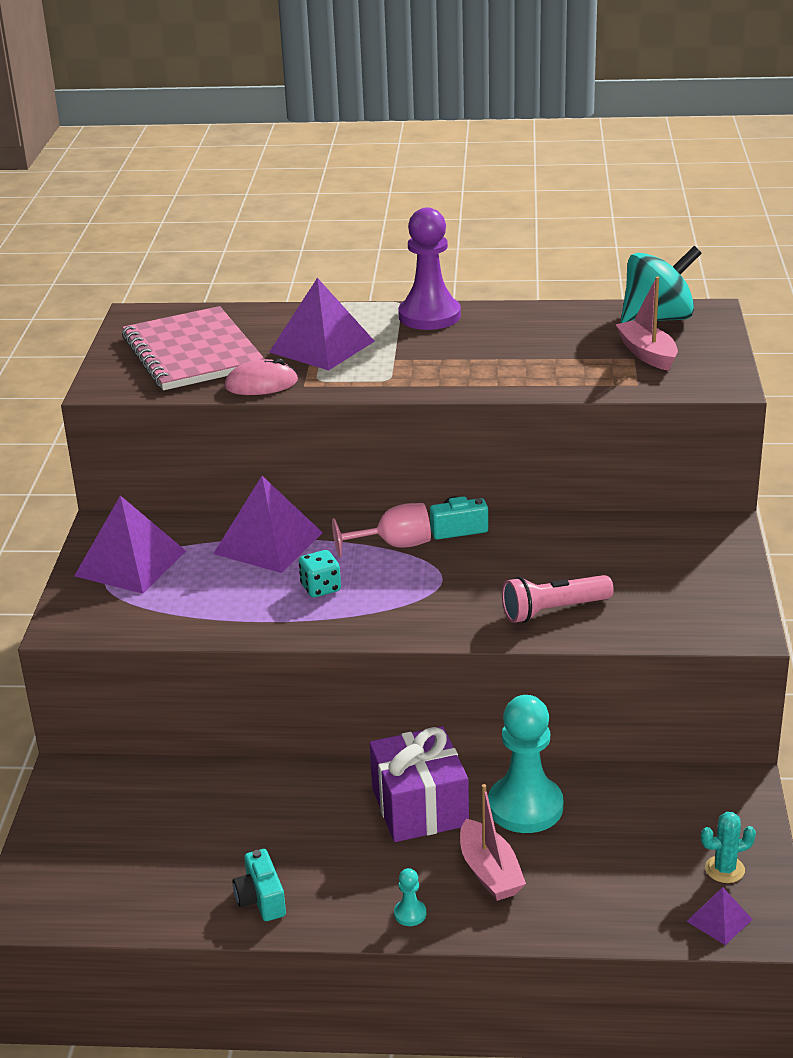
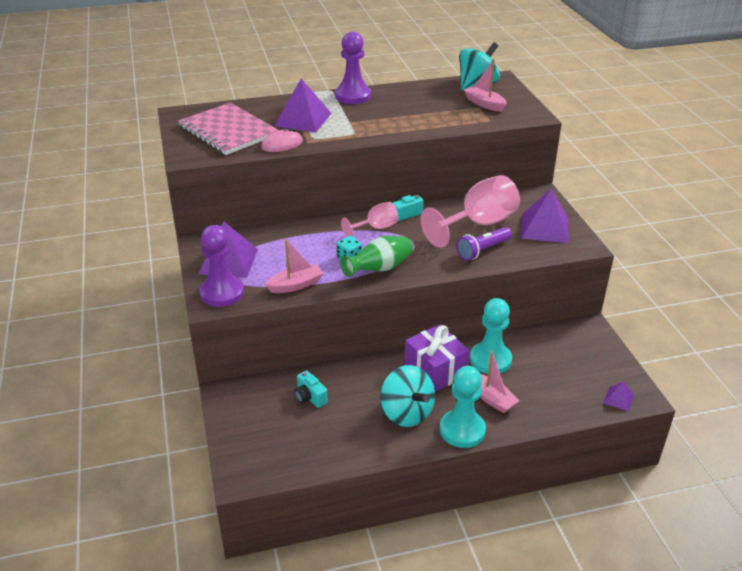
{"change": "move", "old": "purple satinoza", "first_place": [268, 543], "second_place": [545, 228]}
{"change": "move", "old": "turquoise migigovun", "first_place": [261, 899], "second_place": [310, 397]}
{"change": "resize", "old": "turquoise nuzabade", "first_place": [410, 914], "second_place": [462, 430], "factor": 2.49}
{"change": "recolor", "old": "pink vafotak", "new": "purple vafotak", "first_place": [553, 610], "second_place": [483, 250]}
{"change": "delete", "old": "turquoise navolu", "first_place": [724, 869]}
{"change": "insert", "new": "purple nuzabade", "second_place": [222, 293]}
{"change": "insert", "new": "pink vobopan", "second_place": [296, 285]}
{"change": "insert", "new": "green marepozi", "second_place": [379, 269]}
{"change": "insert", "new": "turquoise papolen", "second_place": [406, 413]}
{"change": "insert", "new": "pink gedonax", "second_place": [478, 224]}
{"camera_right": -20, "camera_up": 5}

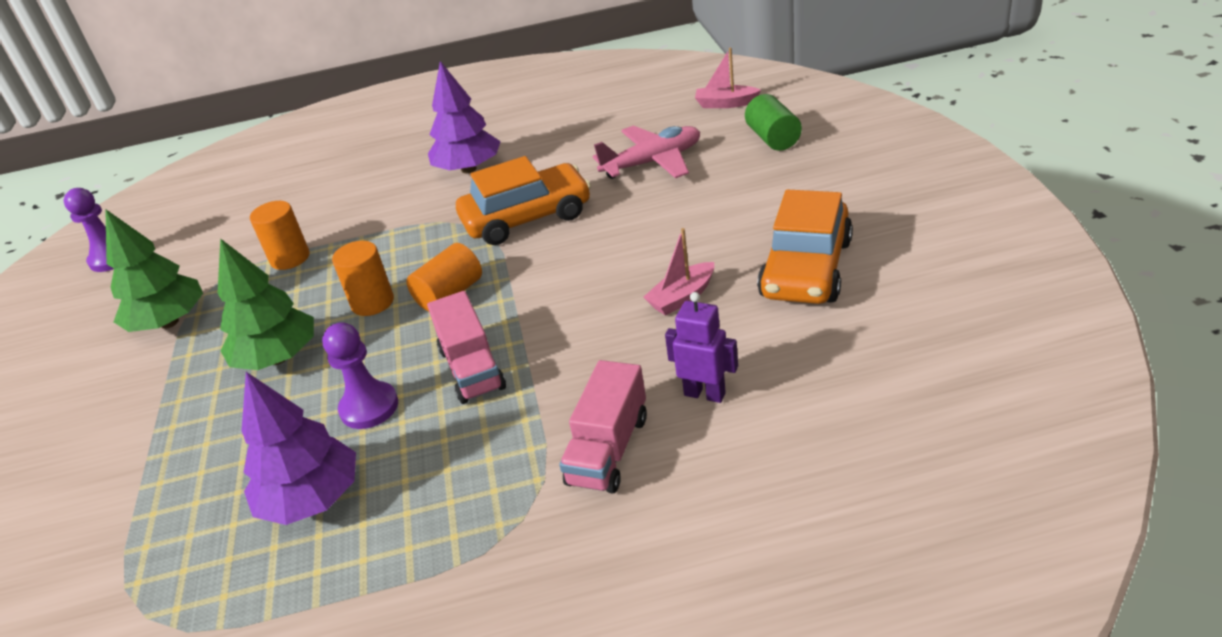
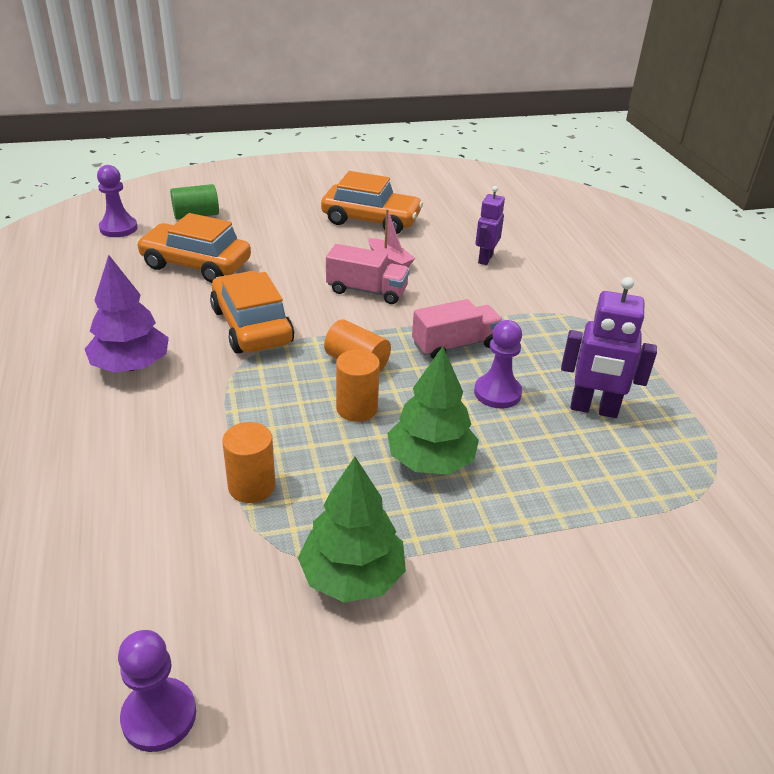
{"change": "replace", "old": "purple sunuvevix", "new": "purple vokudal", "first_place": [312, 499], "second_place": [593, 409]}
{"change": "move", "old": "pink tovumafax", "first_place": [608, 450], "second_place": [367, 291]}
{"change": "replace", "old": "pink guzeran", "new": "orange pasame", "first_place": [652, 162], "second_place": [196, 264]}
{"change": "replace", "old": "pink vobopan", "new": "purple nuzabade", "first_place": [726, 104], "second_place": [118, 228]}
{"camera_right": -100, "camera_up": 0}

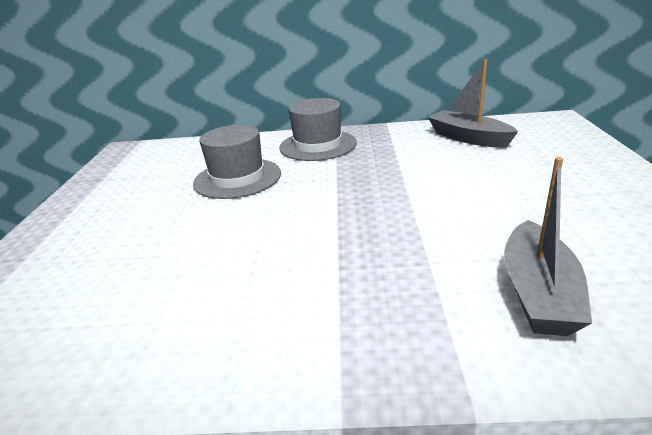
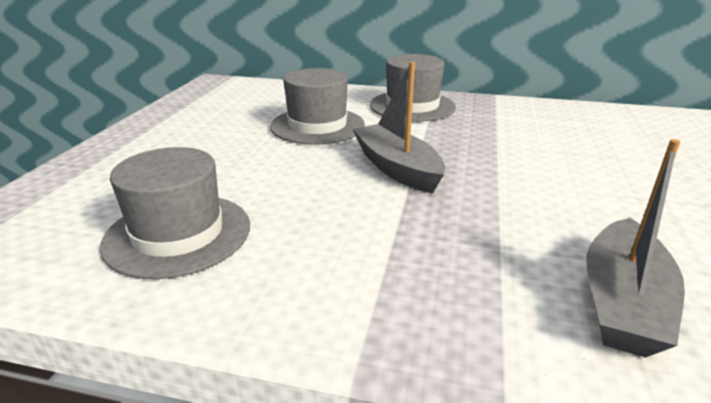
{"change": "move", "old": "grey vobopan", "first_place": [468, 138], "second_place": [397, 168]}
{"change": "insert", "new": "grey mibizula", "second_place": [178, 234]}
{"camera_right": 10, "camera_up": 0}

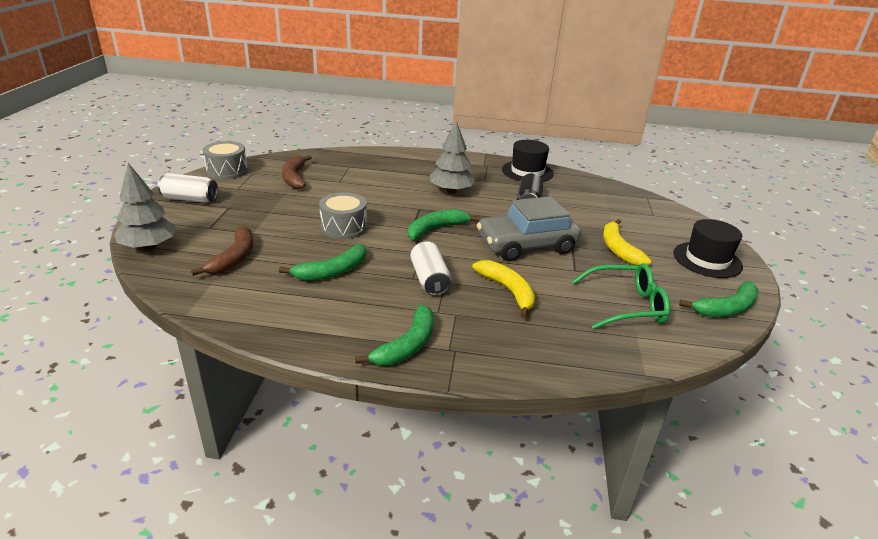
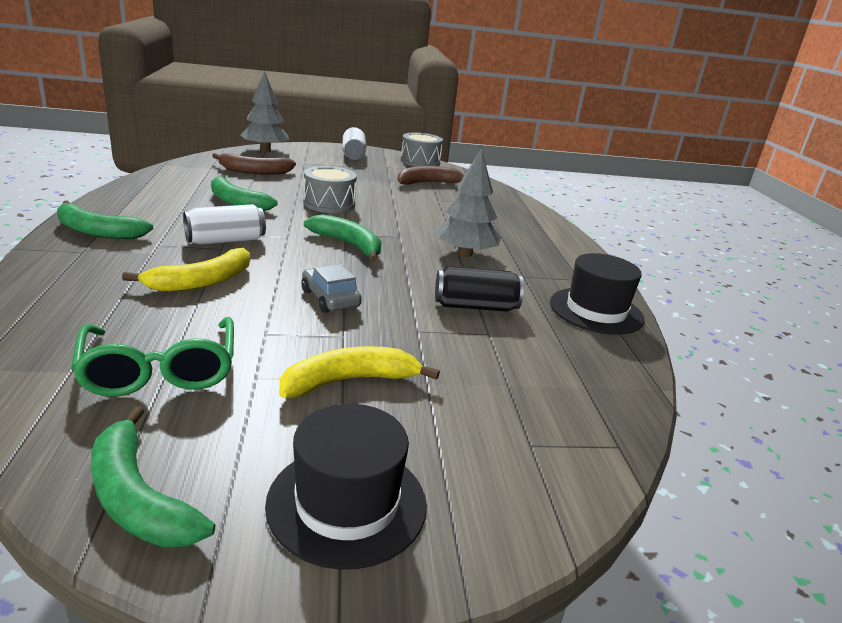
{"change": "resize", "old": "grey pasame", "first_place": [526, 245], "second_place": [330, 298], "factor": 0.5}
{"camera_right": 75, "camera_up": -5}

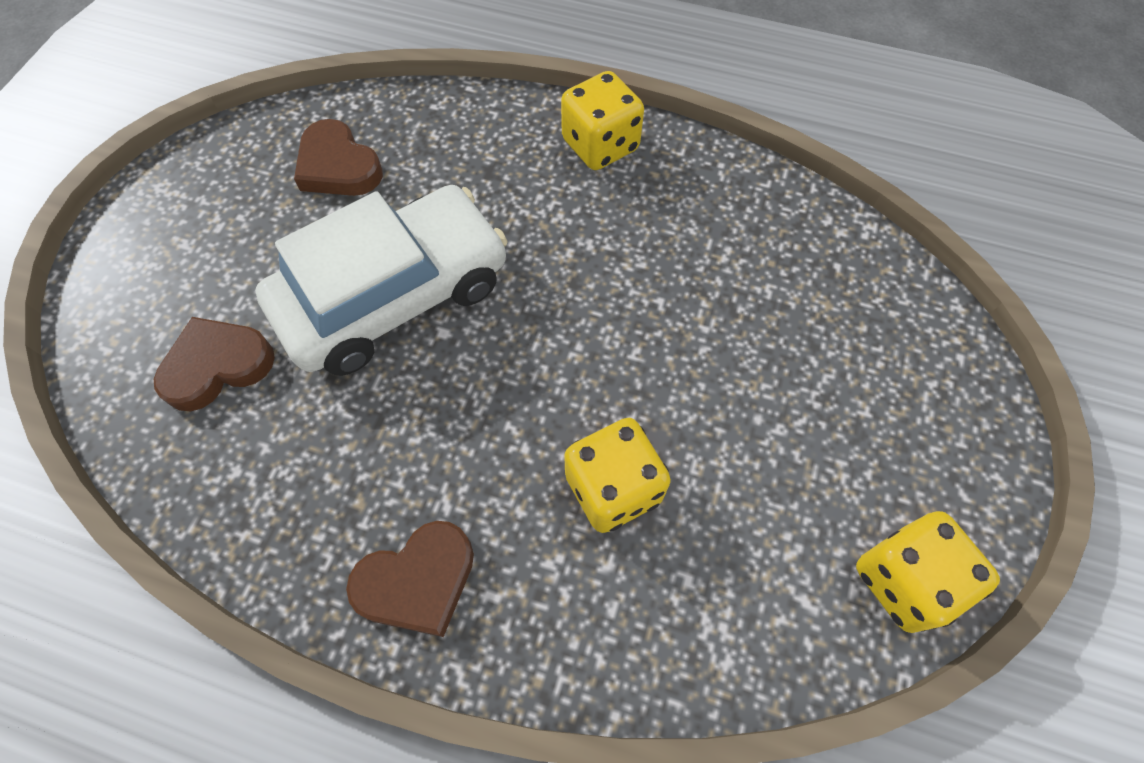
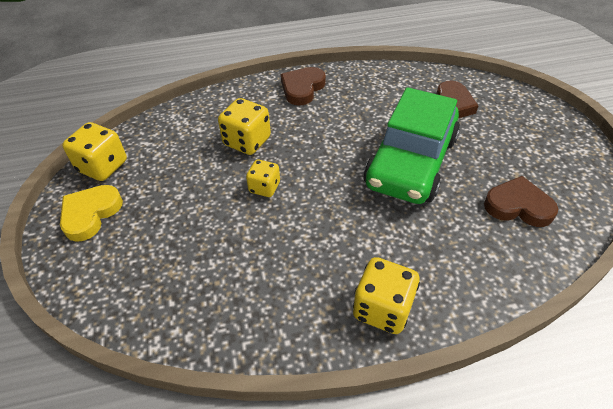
{"change": "recolor", "old": "white pasame", "new": "green pasame", "first_place": [394, 295], "second_place": [411, 162]}
{"change": "insert", "new": "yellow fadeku", "second_place": [90, 214]}
{"change": "insert", "new": "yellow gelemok", "second_place": [264, 187]}
{"camera_right": 150, "camera_up": -15}

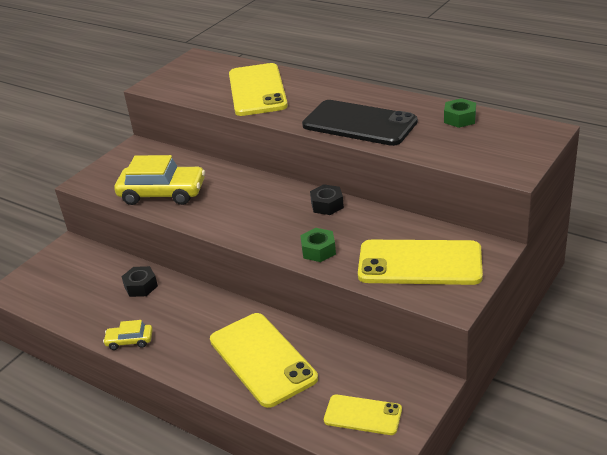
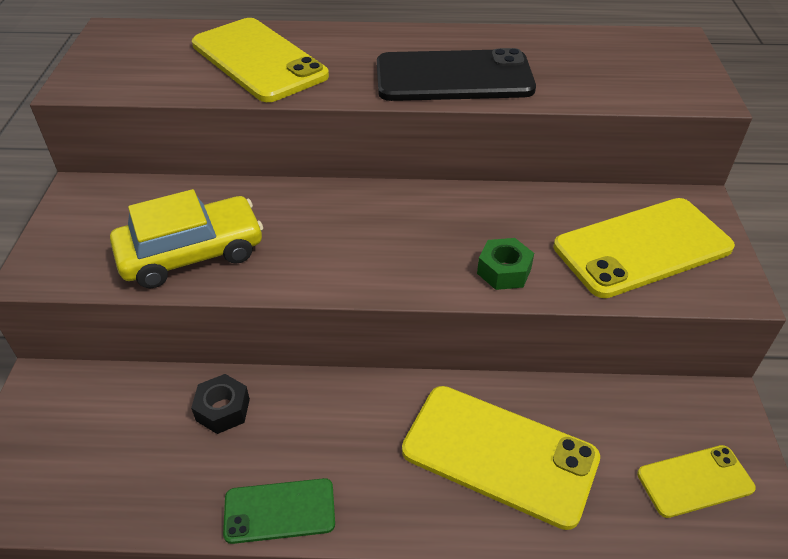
{"change": "replace", "old": "yellow pasame", "new": "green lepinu", "first_place": [129, 341], "second_place": [279, 511]}
{"change": "delete", "old": "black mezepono", "first_place": [327, 205]}
{"change": "delete", "old": "green mezepono", "first_place": [459, 119]}
{"camera_right": -35, "camera_up": 10}

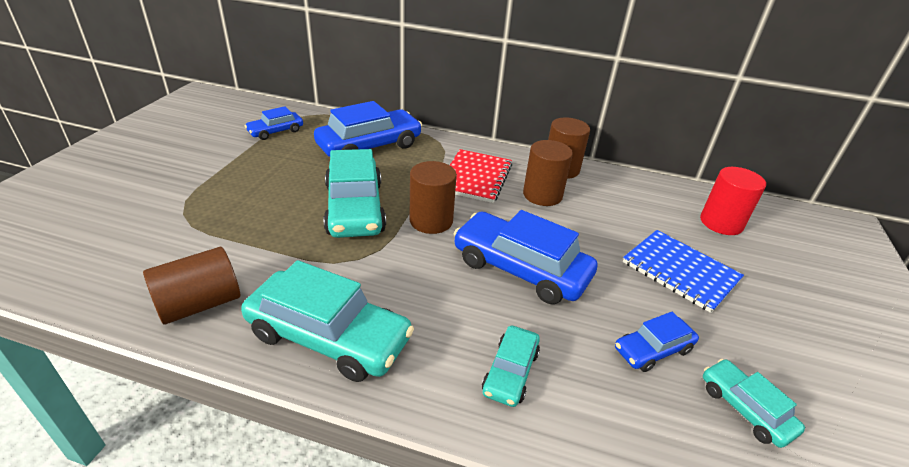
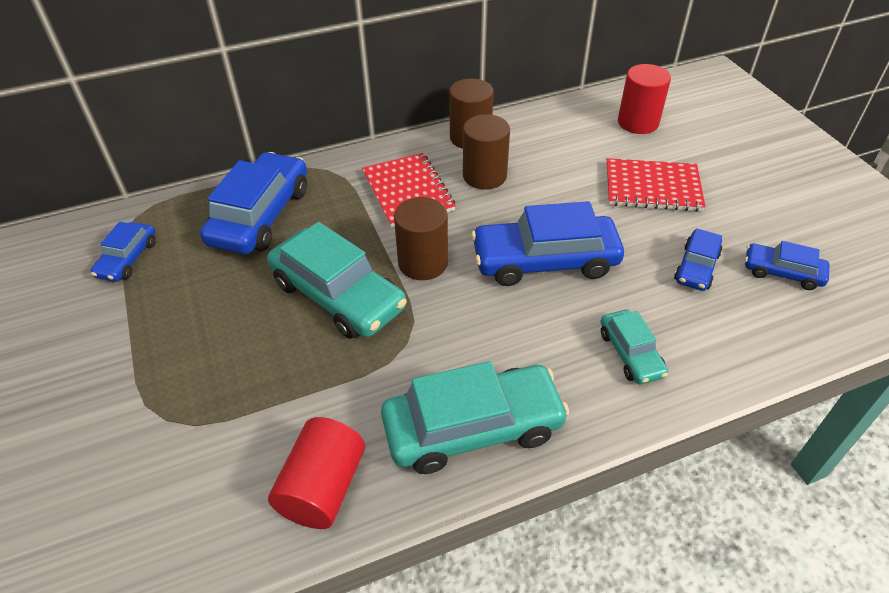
{"change": "recolor", "old": "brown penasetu", "new": "red penasetu", "first_place": [200, 304], "second_place": [322, 487]}
{"change": "recolor", "old": "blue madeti", "new": "red madeti", "first_place": [680, 271], "second_place": [652, 187]}
{"change": "recolor", "old": "turquoise pasame", "new": "blue pasame", "first_place": [745, 408], "second_place": [782, 272]}
{"camera_right": -35, "camera_up": 10}

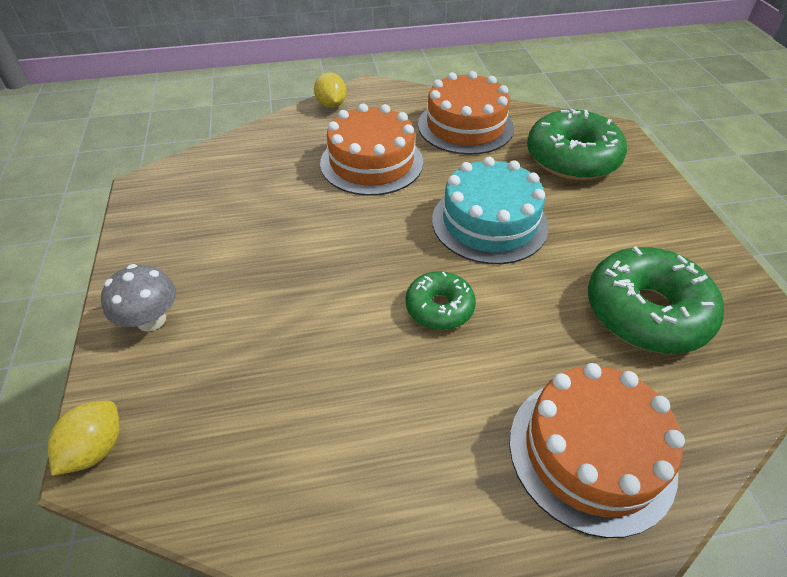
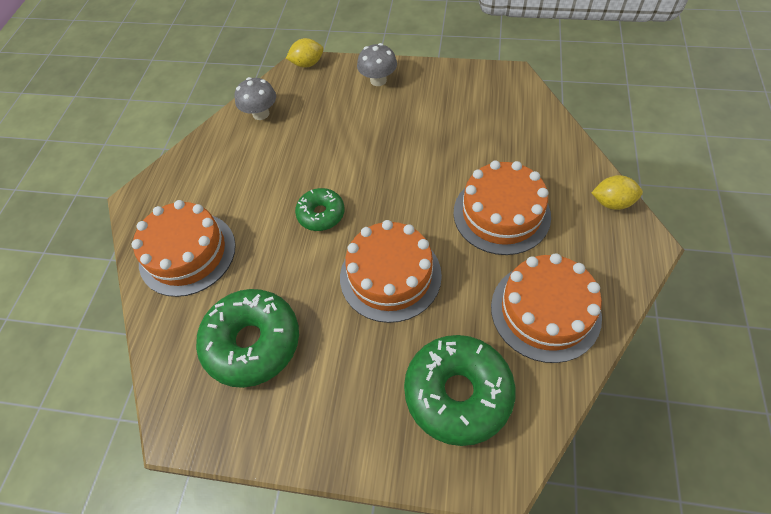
{"change": "rotate", "old": "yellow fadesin", "first_place": [96, 448], "second_place": [307, 64], "degrees": -60}
{"change": "recolor", "old": "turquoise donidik", "new": "orange donidik", "first_place": [489, 222], "second_place": [390, 275]}
{"change": "insert", "new": "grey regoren", "second_place": [261, 114]}
{"camera_right": 115, "camera_up": 10}

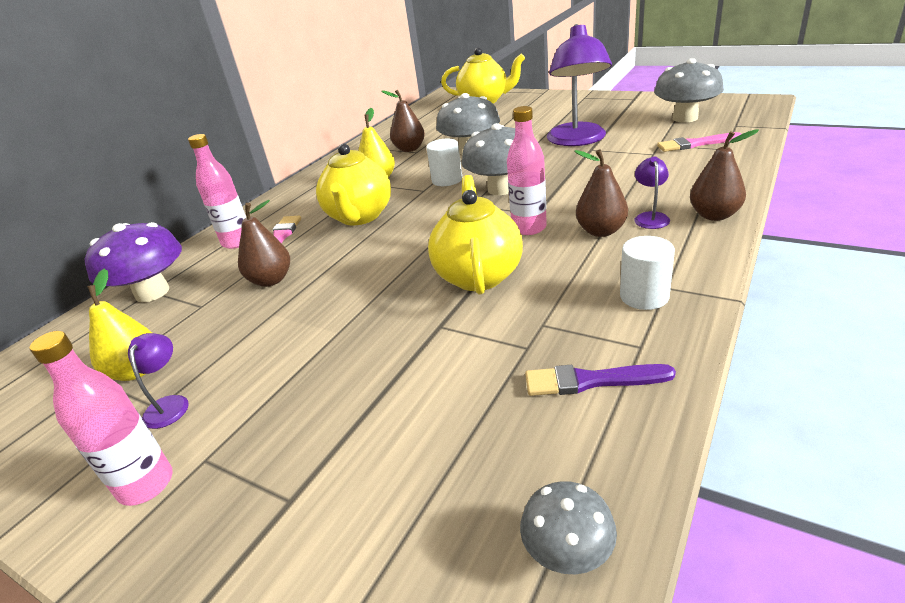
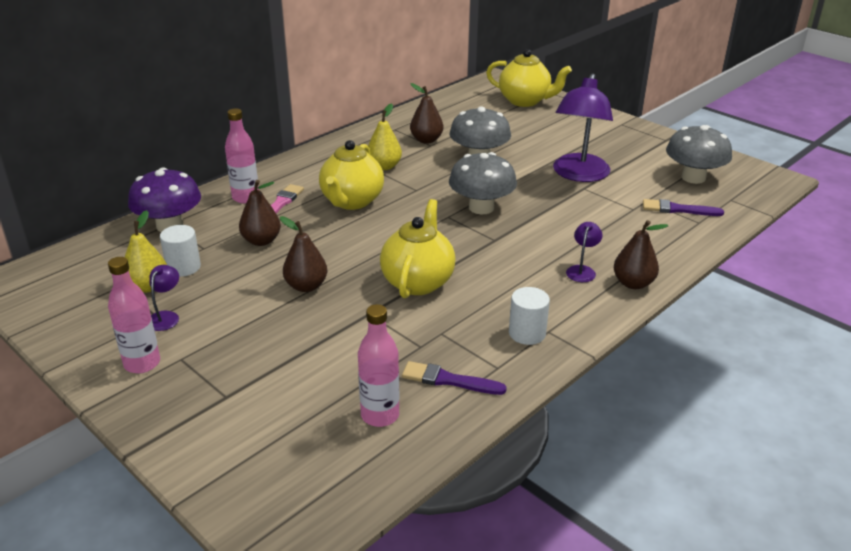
{"change": "move", "old": "white penasetu", "first_place": [447, 180], "second_place": [183, 267]}
{"change": "move", "old": "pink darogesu", "first_place": [529, 228], "second_place": [380, 415]}
{"change": "delete", "old": "grey regoren", "first_place": [568, 551]}
{"change": "move", "old": "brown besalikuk", "first_place": [601, 231], "second_place": [306, 286]}
{"change": "recolor", "old": "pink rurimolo", "new": "purple rurimolo", "first_place": [695, 144], "second_place": [678, 209]}
{"camera_right": 10, "camera_up": 0}

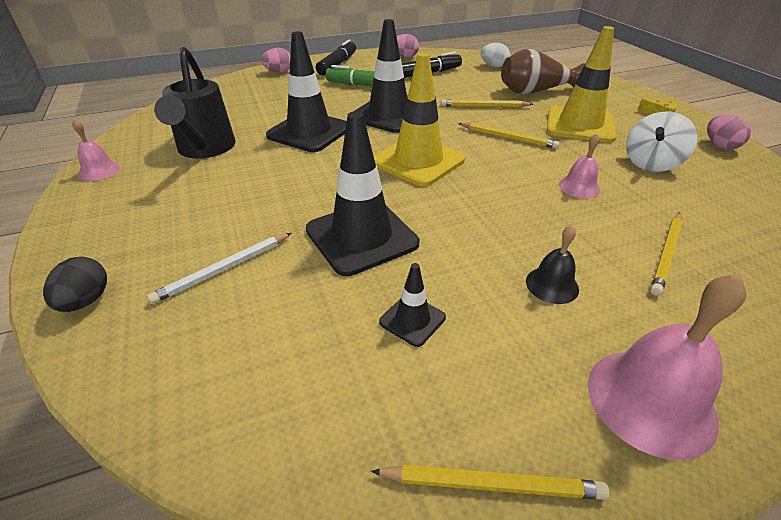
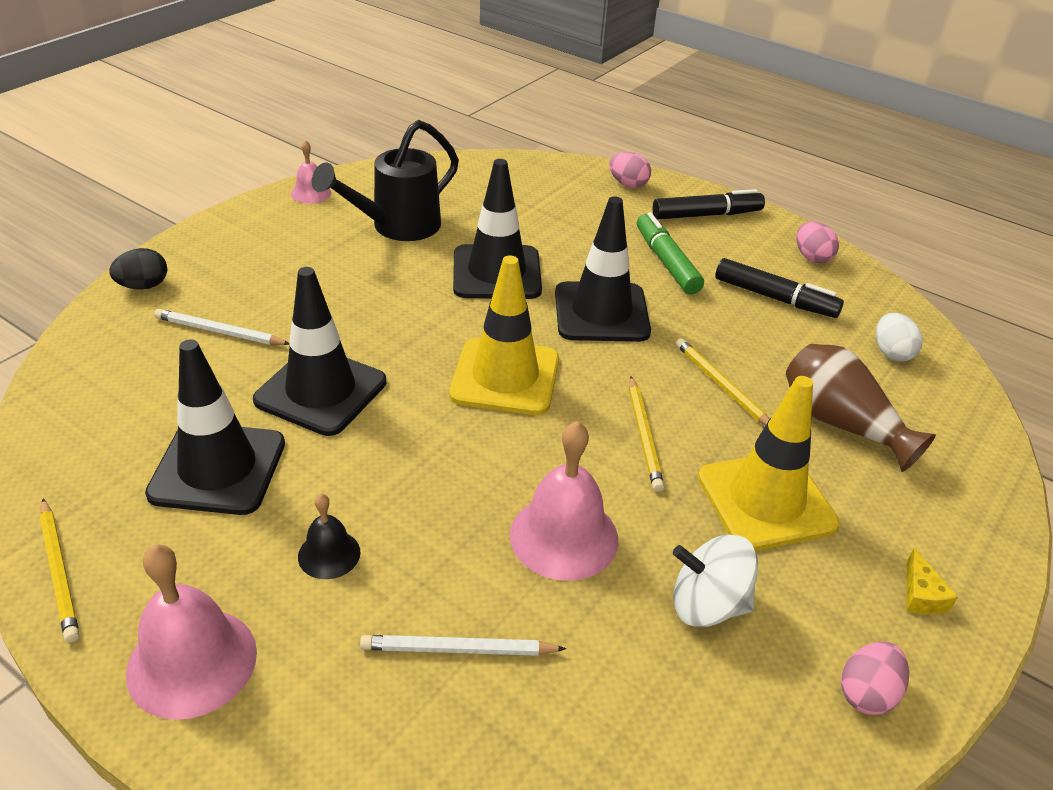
{"change": "resize", "old": "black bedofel", "first_place": [412, 320], "second_place": [218, 468], "factor": 2.12}
{"change": "resize", "old": "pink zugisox", "first_place": [579, 187], "second_place": [564, 536], "factor": 1.83}
{"change": "recolor", "old": "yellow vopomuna", "new": "white vopomuna", "first_place": [666, 254], "second_place": [458, 650]}
{"camera_right": 55, "camera_up": 0}

